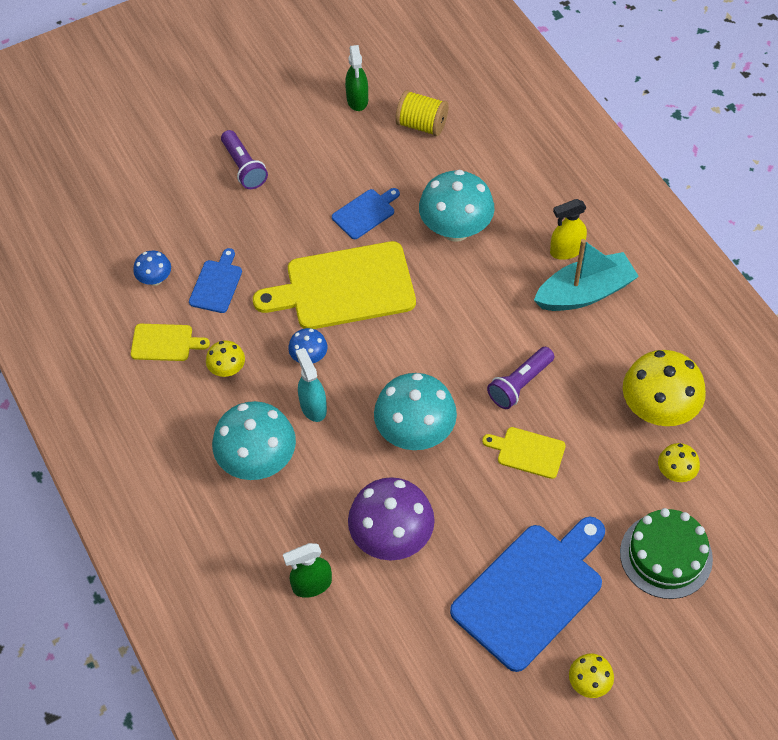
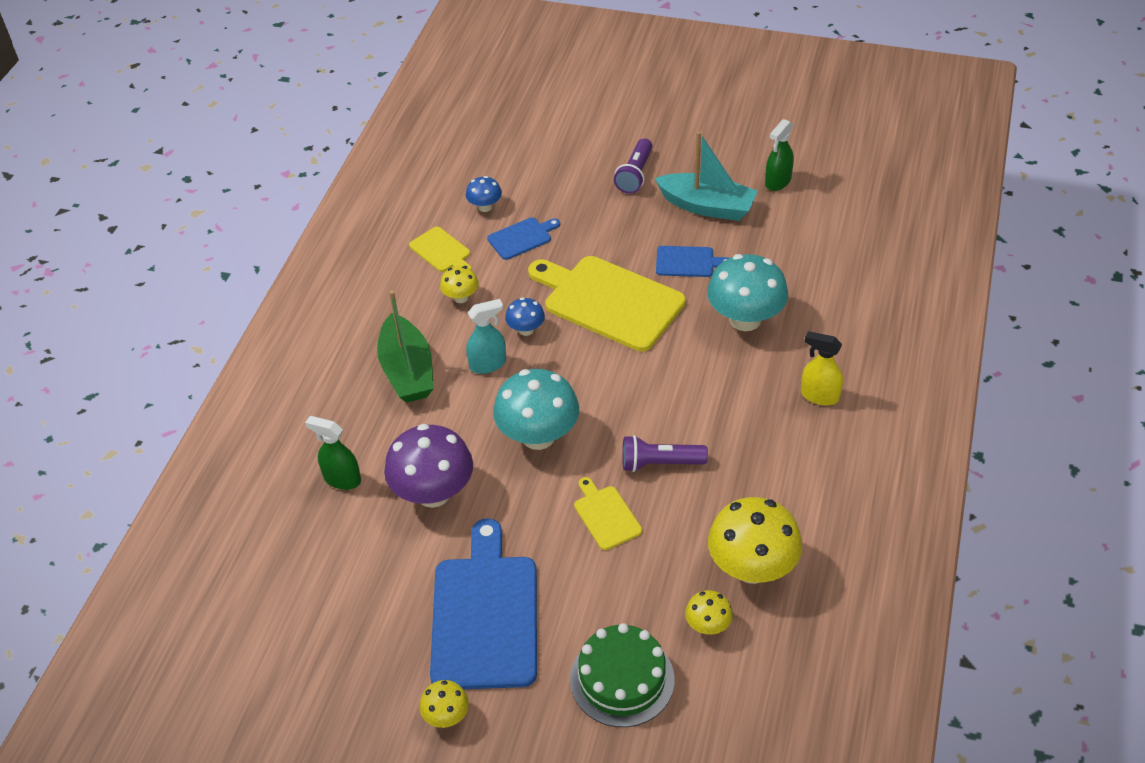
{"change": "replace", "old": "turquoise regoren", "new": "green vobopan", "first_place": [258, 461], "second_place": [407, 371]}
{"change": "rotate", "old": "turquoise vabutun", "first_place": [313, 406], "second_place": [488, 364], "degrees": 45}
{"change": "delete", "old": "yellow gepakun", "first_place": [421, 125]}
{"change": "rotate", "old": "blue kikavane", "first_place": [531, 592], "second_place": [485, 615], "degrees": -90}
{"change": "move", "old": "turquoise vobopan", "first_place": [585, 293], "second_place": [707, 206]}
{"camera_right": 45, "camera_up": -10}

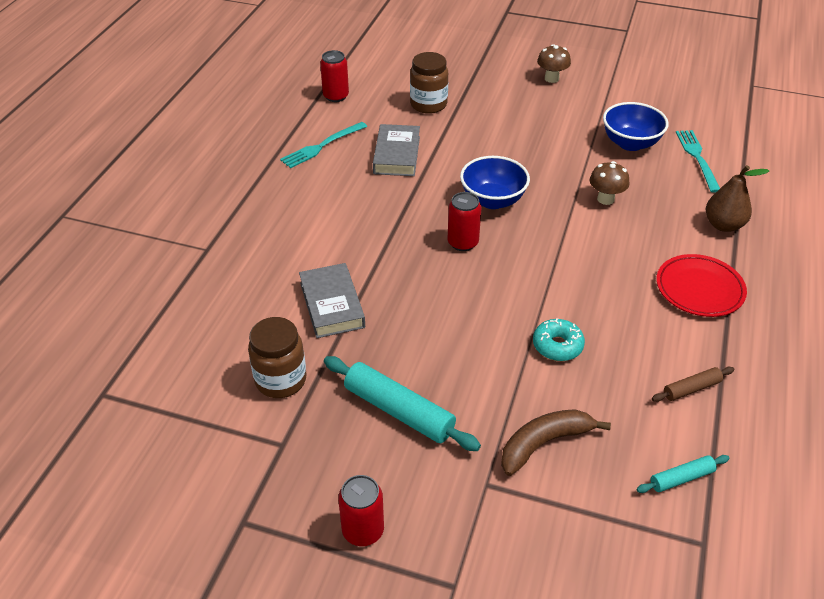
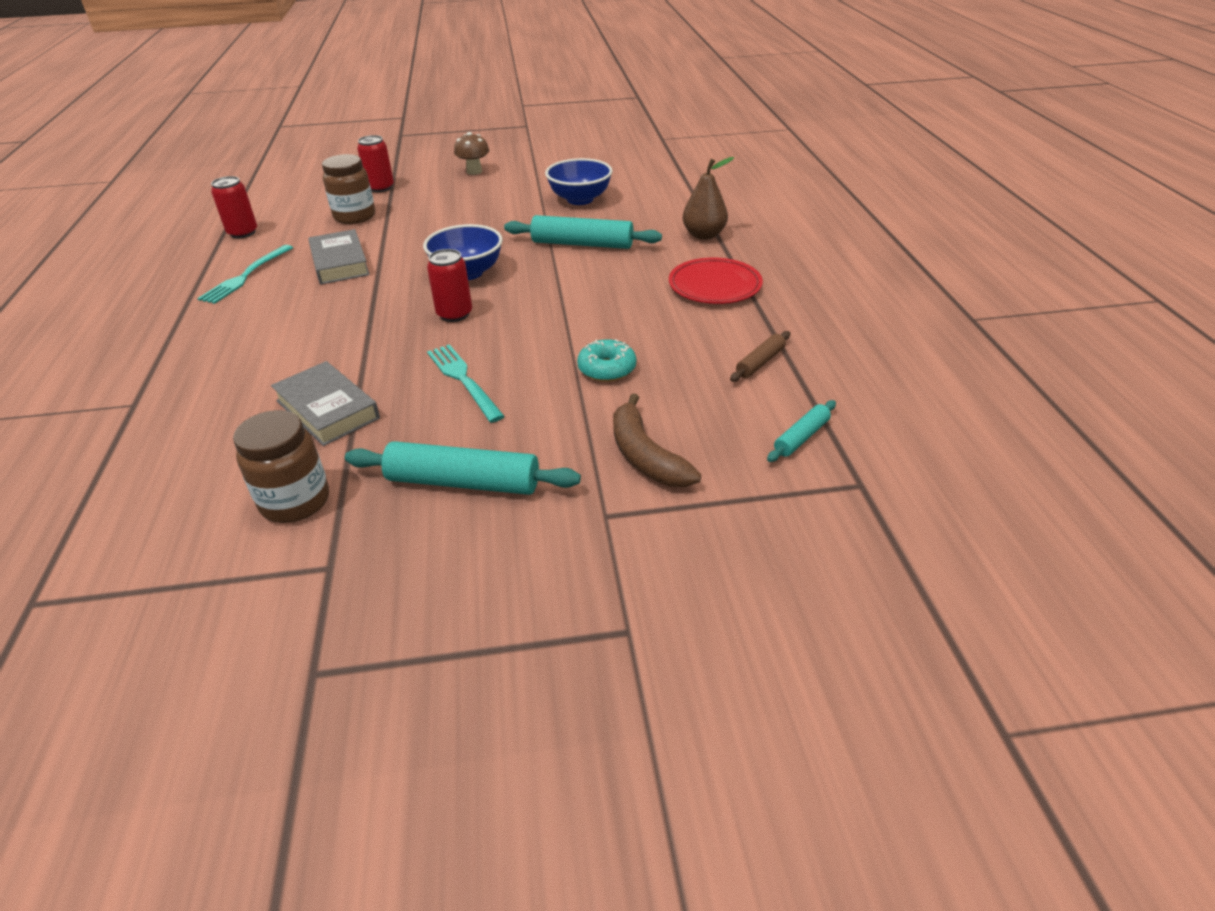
{"change": "move", "old": "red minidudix", "first_place": [363, 530], "second_place": [380, 188]}
{"change": "rotate", "old": "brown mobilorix", "first_place": [544, 443], "second_place": [645, 456], "degrees": -60}
{"change": "replace", "old": "brown regoren", "new": "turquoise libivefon", "first_place": [605, 199], "second_place": [582, 244]}
{"change": "move", "old": "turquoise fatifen", "first_place": [697, 157], "second_place": [462, 379]}
{"camera_right": -25, "camera_up": -5}

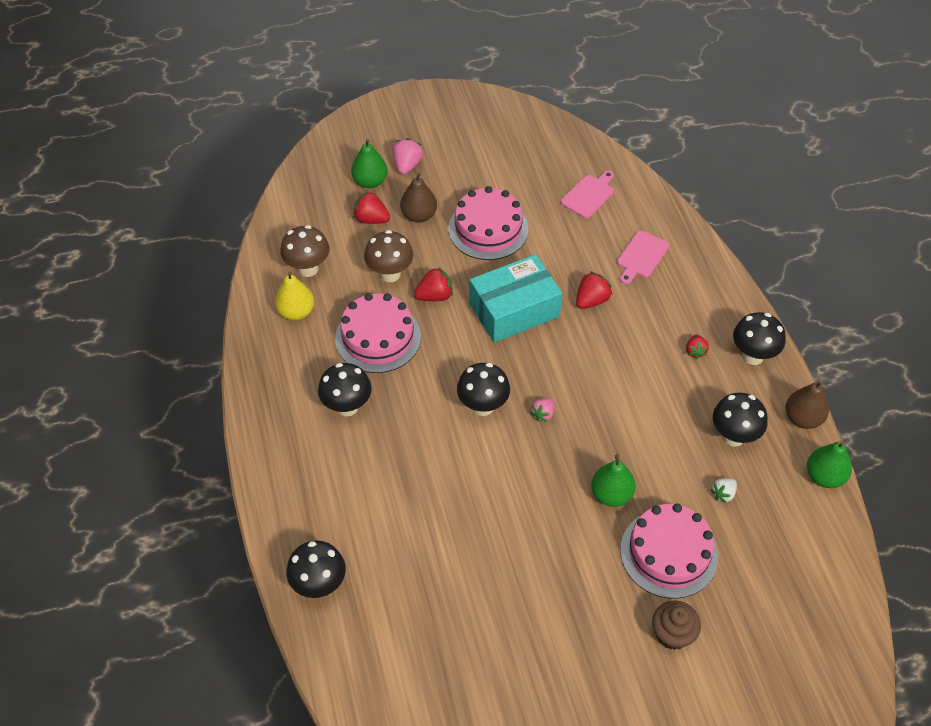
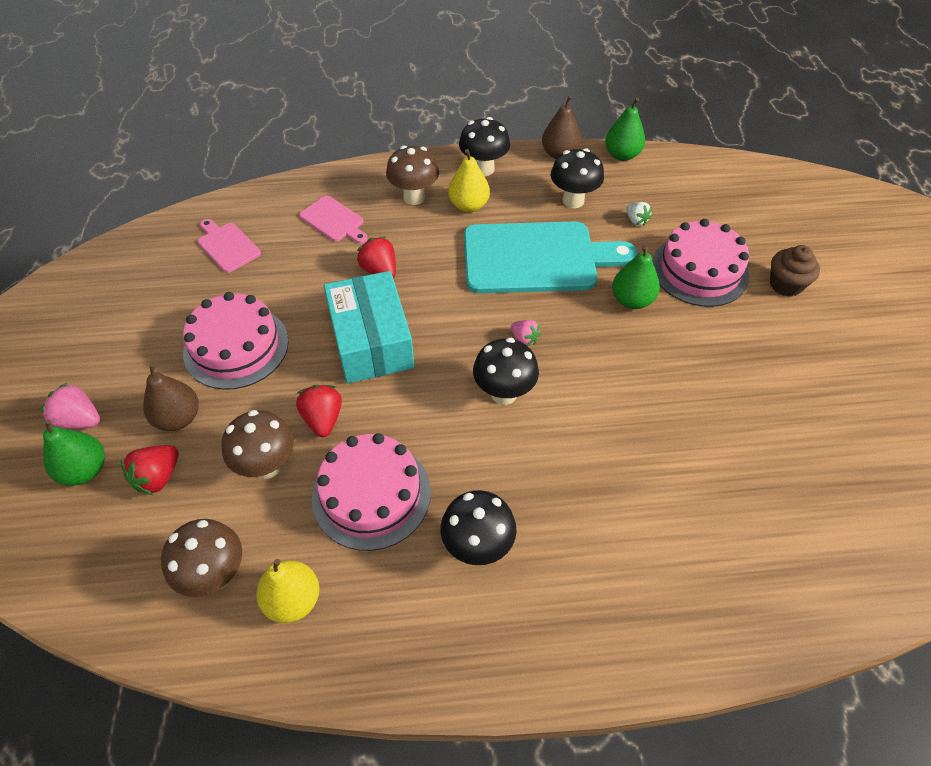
{"change": "delete", "old": "black regoren", "first_place": [319, 585]}
{"change": "replace", "old": "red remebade", "new": "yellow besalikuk", "first_place": [695, 351], "second_place": [468, 205]}
{"change": "insert", "new": "brown regoren", "second_place": [414, 197]}
{"change": "insert", "new": "turquoise kikavane", "second_place": [537, 258]}
{"camera_right": -80, "camera_up": 0}

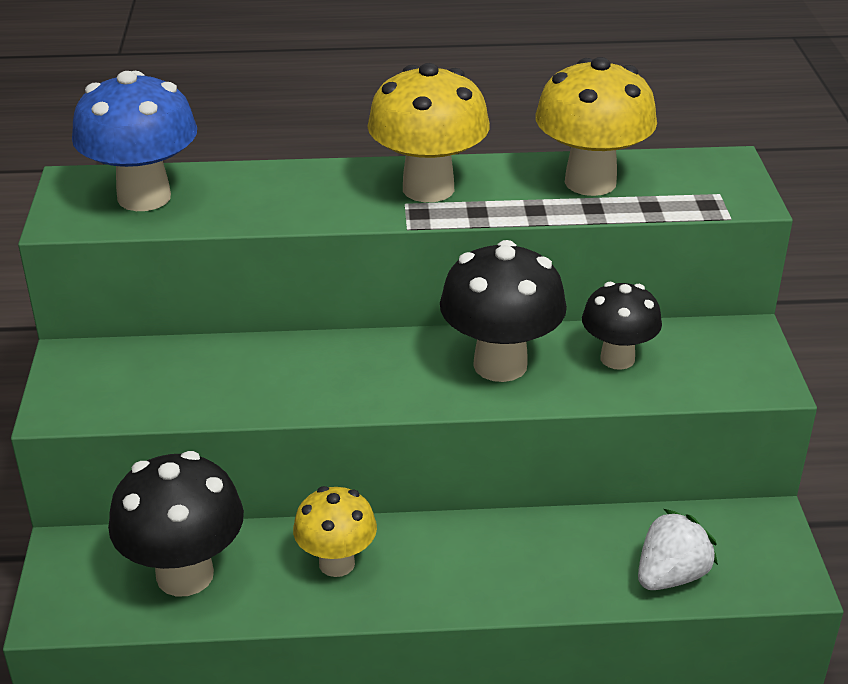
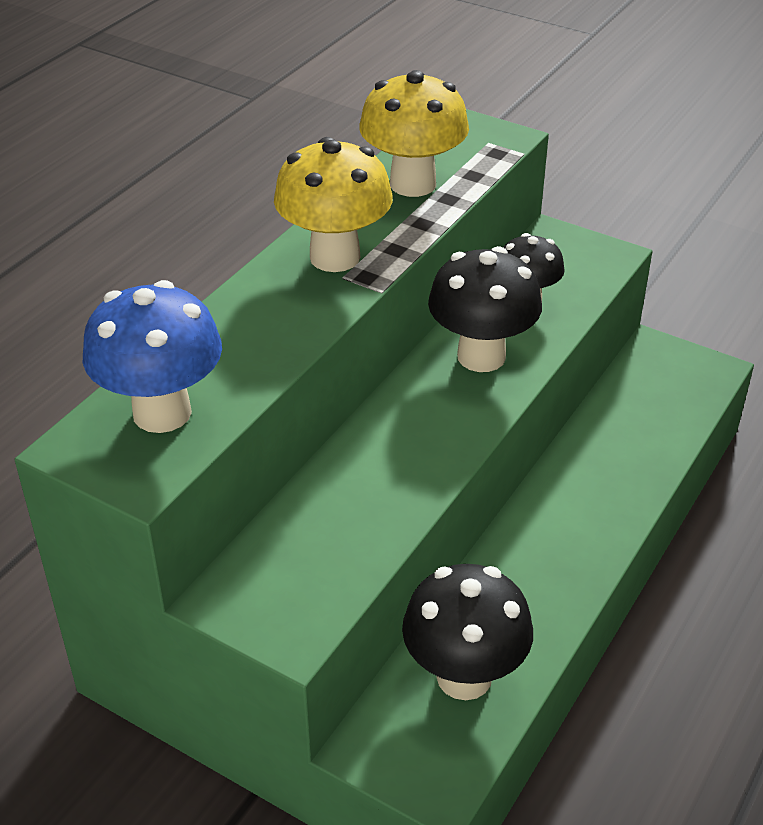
{"change": "delete", "old": "yellow regoren", "first_place": [337, 563]}
{"change": "delete", "old": "white remebade", "first_place": [671, 575]}
{"camera_right": -55, "camera_up": 5}

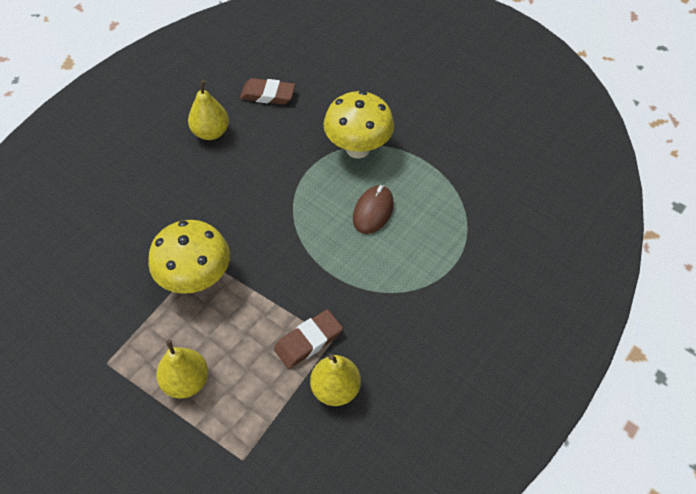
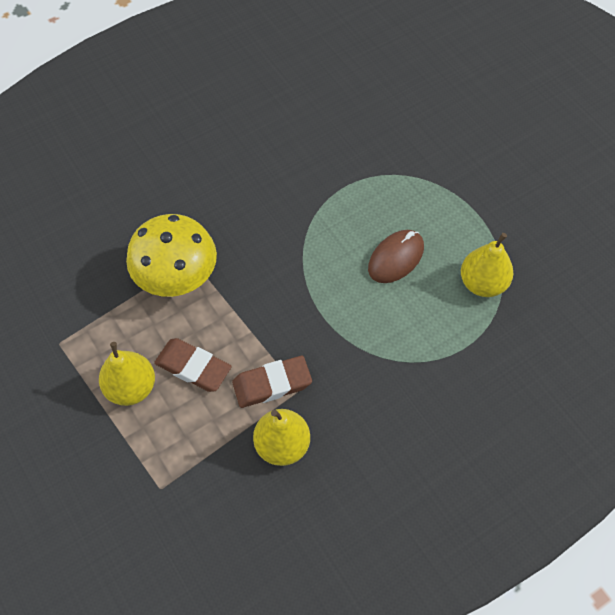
{"change": "move", "old": "yellow besalikuk", "first_place": [211, 132], "second_place": [482, 283]}
{"change": "move", "old": "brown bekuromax", "first_place": [268, 95], "second_place": [193, 367]}
{"change": "delete", "old": "yellow regoren", "first_place": [357, 148]}
{"camera_right": 20, "camera_up": 5}

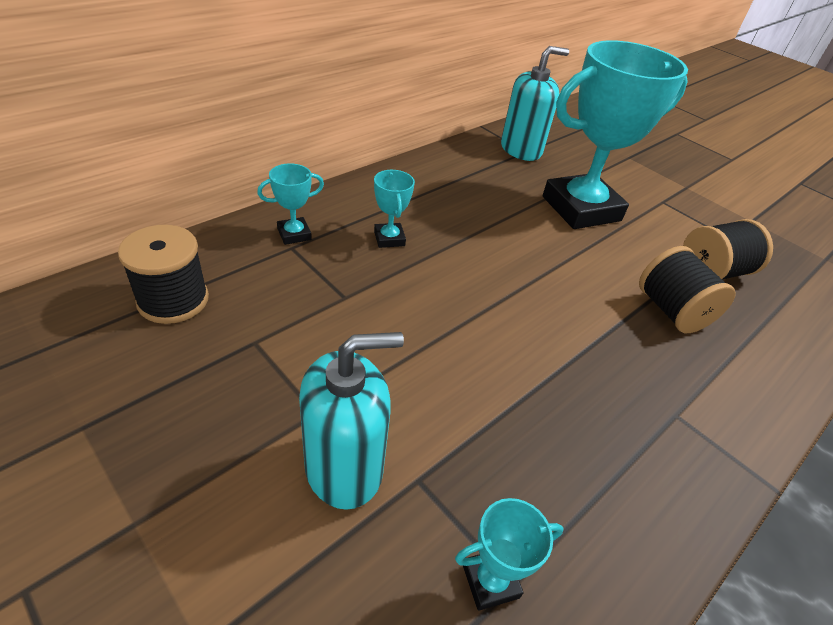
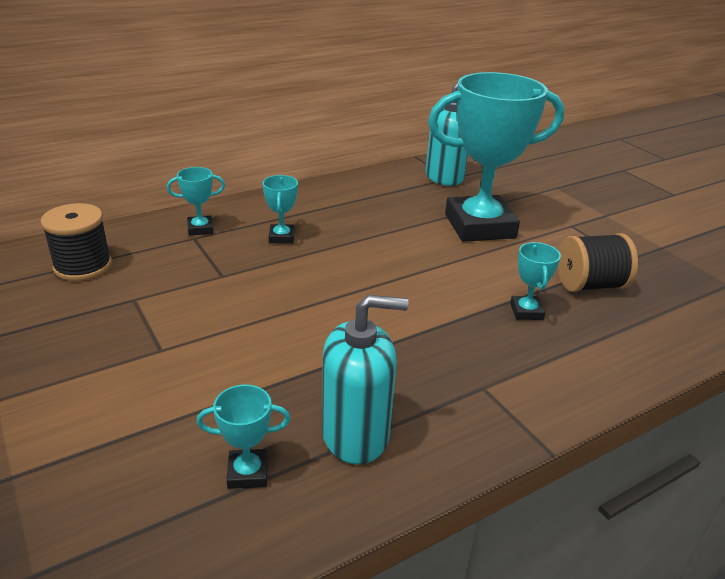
{"change": "move", "old": "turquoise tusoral", "first_place": [344, 467], "second_place": [356, 434]}
{"change": "replace", "old": "black gepakun", "new": "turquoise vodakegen", "first_place": [672, 311], "second_place": [526, 311]}
{"camera_right": 15, "camera_up": -10}

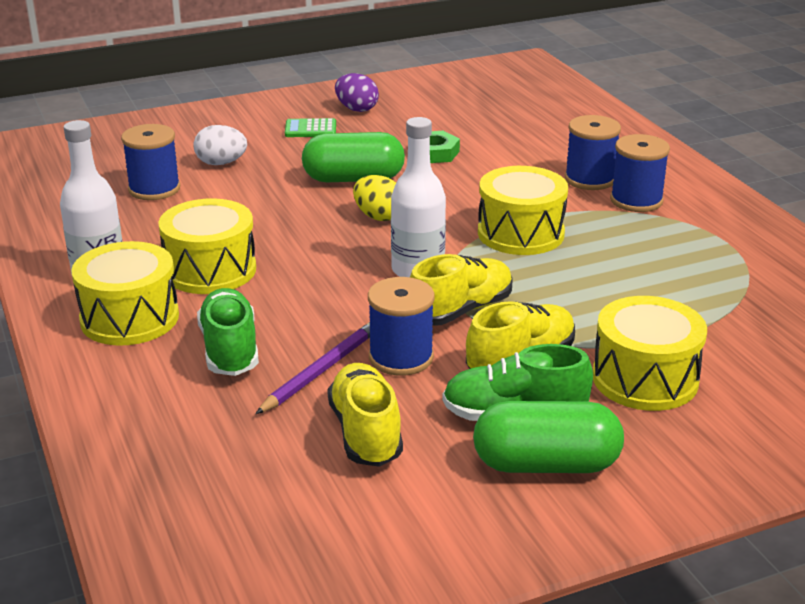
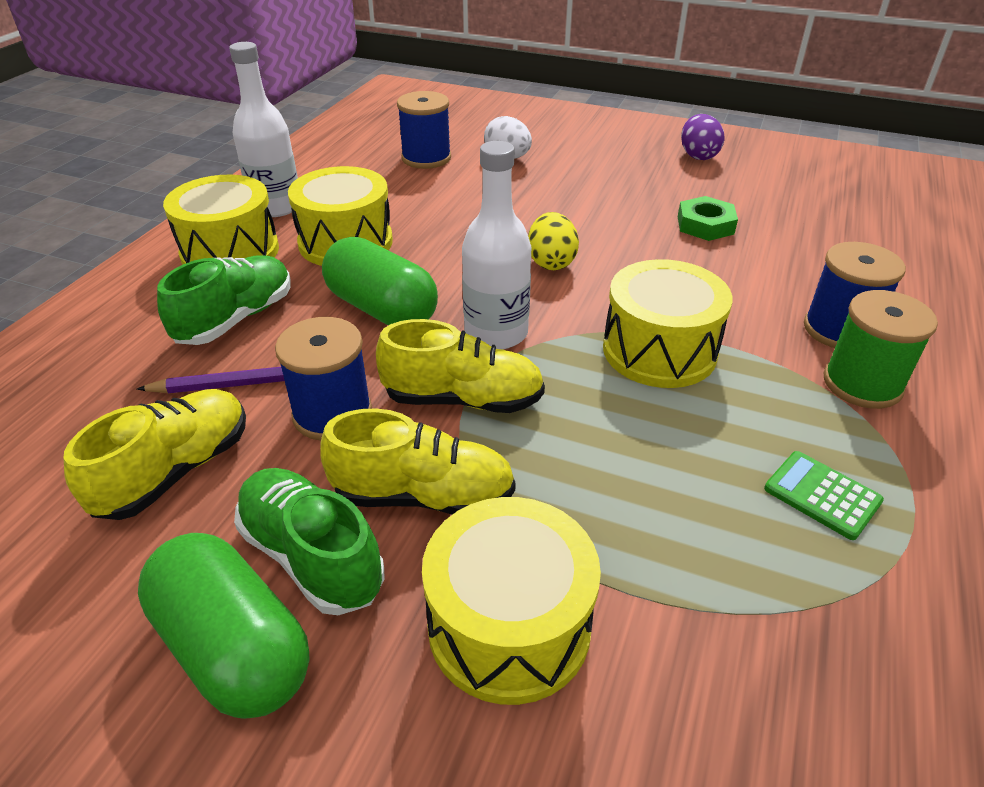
{"change": "move", "old": "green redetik", "first_place": [310, 129], "second_place": [822, 495]}
{"change": "move", "old": "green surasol", "first_place": [353, 179], "second_place": [382, 309]}
{"change": "recolor", "old": "blue gepakun", "new": "green gepakun", "first_place": [636, 200], "second_place": [862, 384]}
{"camera_right": 45, "camera_up": 10}

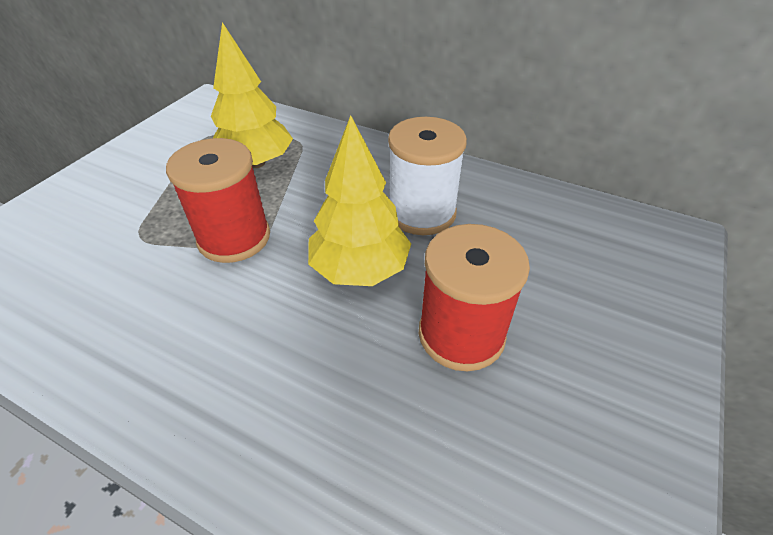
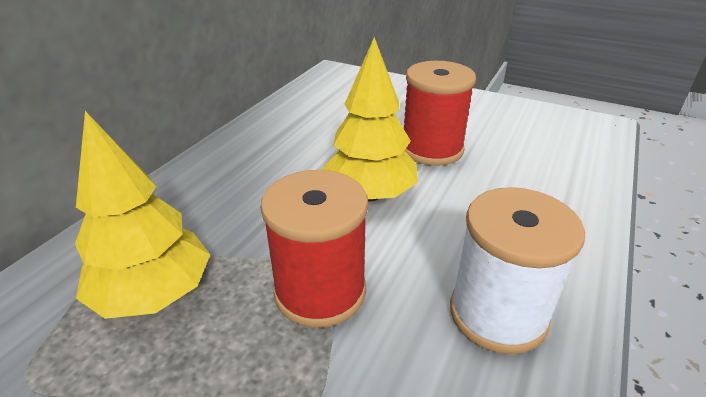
{"change": "move", "old": "white gepakun", "first_place": [421, 213], "second_place": [498, 314]}
{"camera_right": -90, "camera_up": -10}

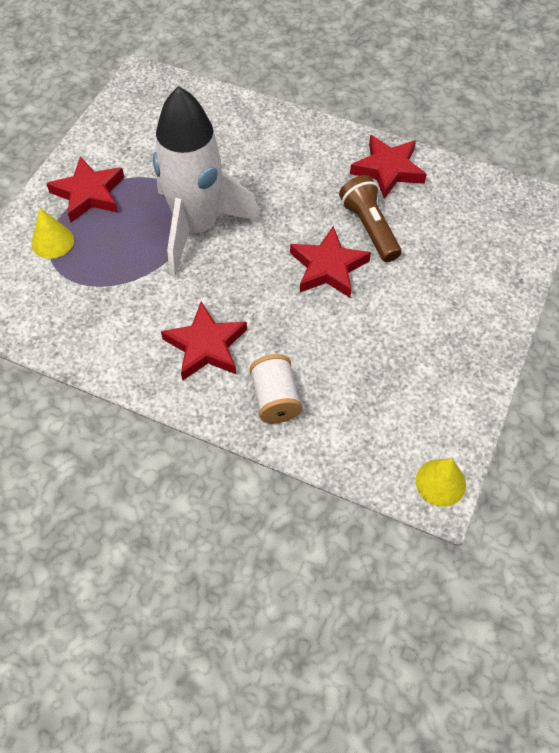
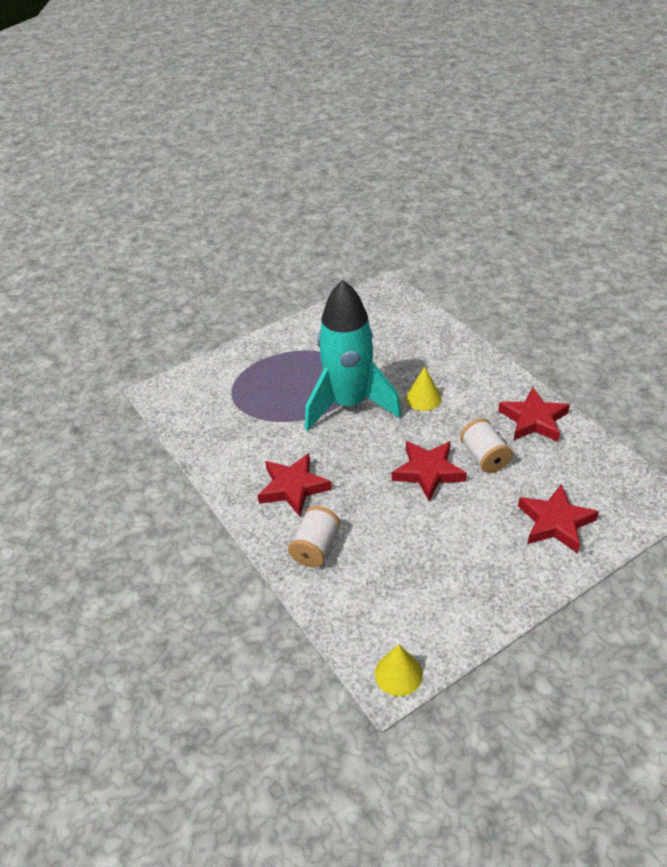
{"change": "move", "old": "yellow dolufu", "first_place": [52, 241], "second_place": [423, 398]}
{"change": "move", "old": "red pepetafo", "first_place": [89, 193], "second_place": [555, 522]}
{"change": "recolor", "old": "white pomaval", "new": "turquoise pomaval", "first_place": [197, 228], "second_place": [349, 404]}
{"change": "replace", "old": "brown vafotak", "new": "white gepakun", "first_place": [369, 228], "second_place": [484, 457]}
{"camera_right": 35, "camera_up": -15}

